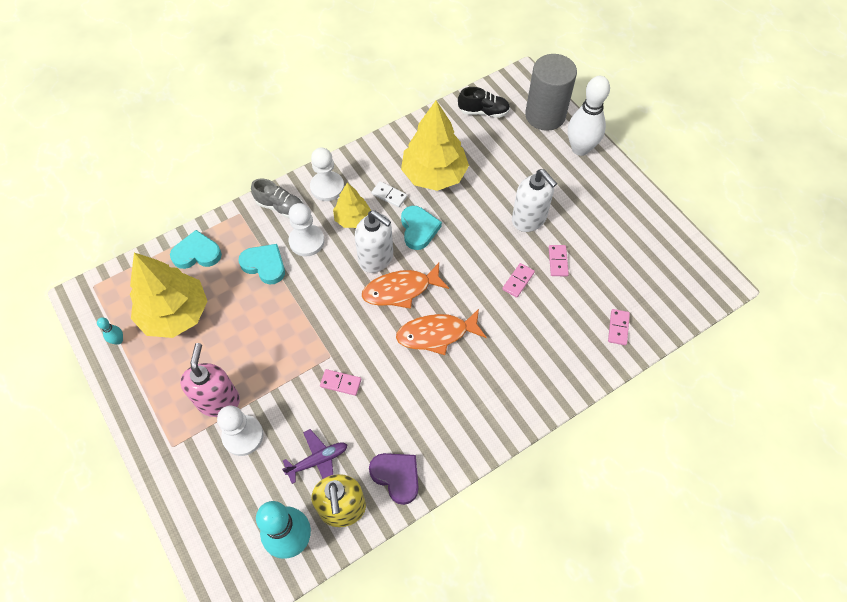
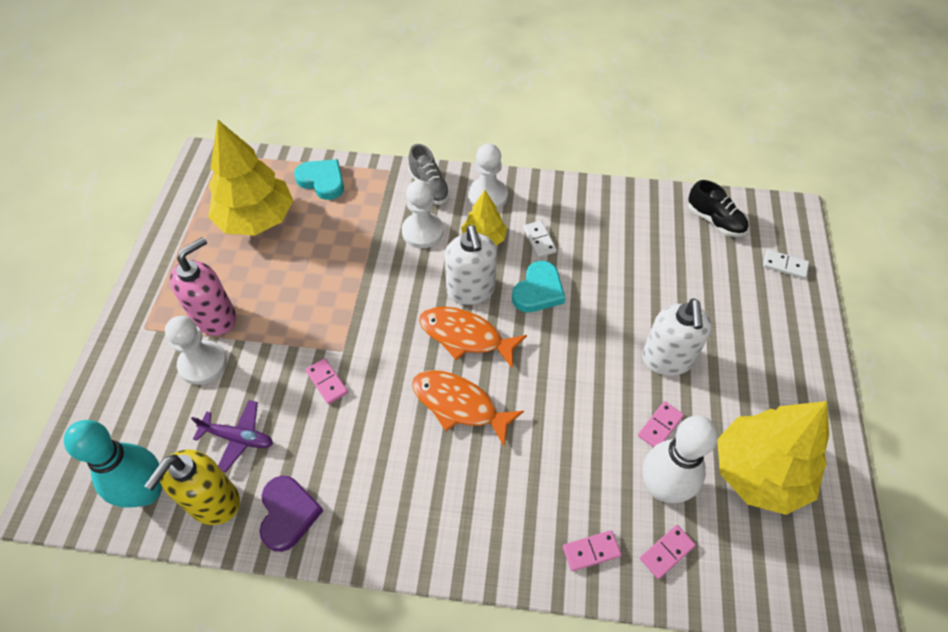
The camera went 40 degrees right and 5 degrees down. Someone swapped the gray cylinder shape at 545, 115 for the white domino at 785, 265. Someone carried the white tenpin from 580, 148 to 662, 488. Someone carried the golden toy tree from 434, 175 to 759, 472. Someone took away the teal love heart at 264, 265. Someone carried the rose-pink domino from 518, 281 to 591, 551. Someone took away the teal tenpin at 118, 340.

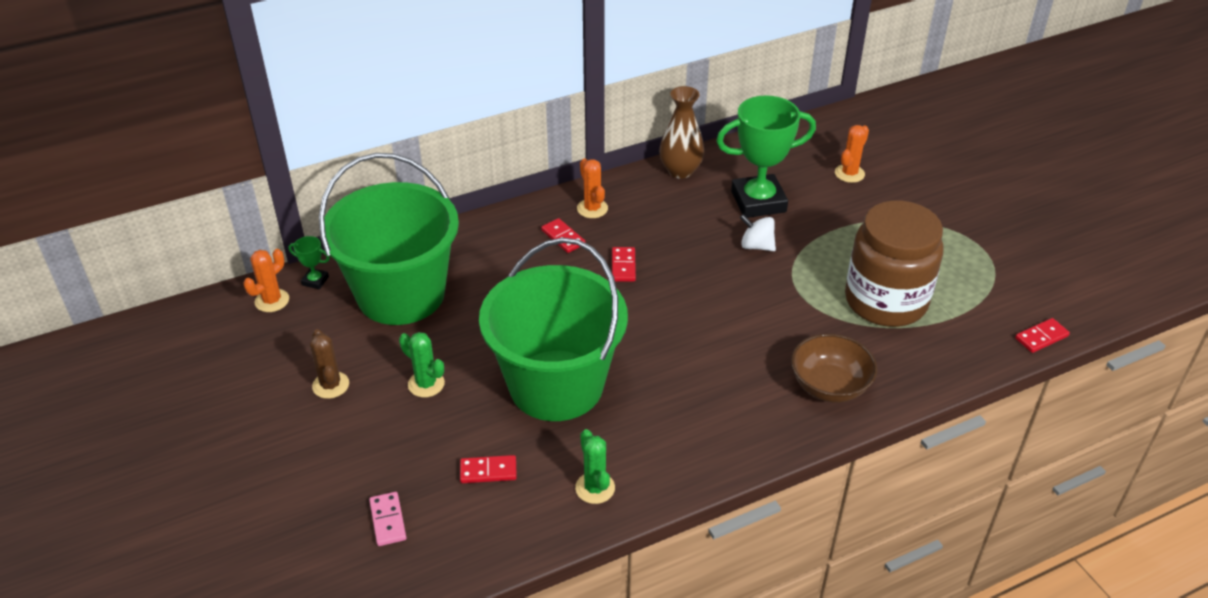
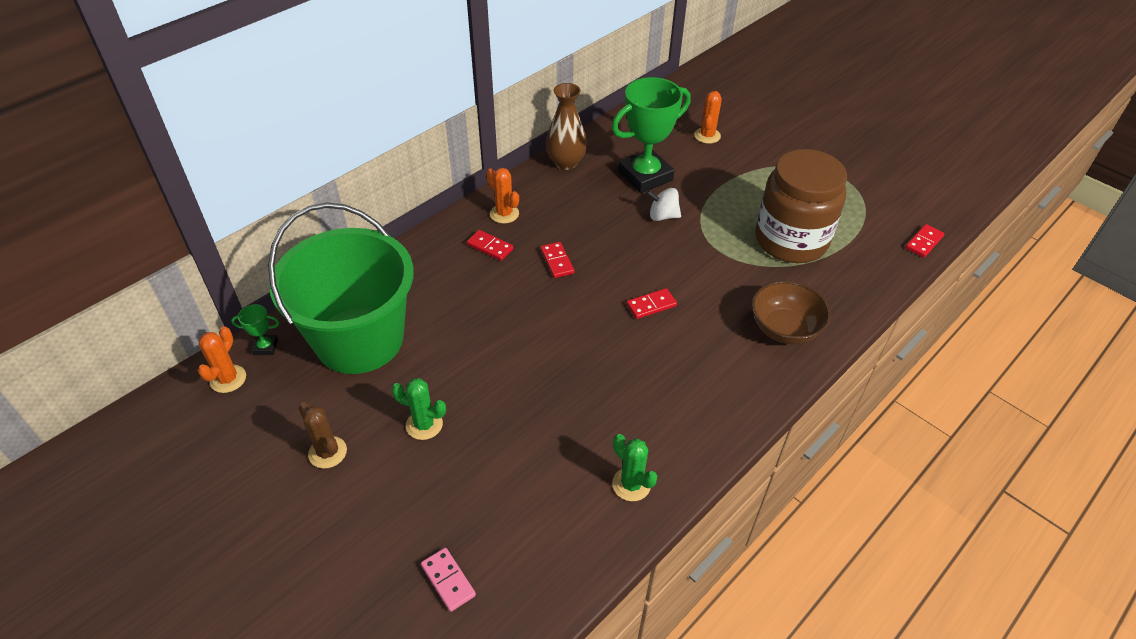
The camera went 20 degrees left and 5 degrees up. Someone took away the leaf-green bucket at 556, 385. Someone carried the red domino from 488, 471 to 651, 305.

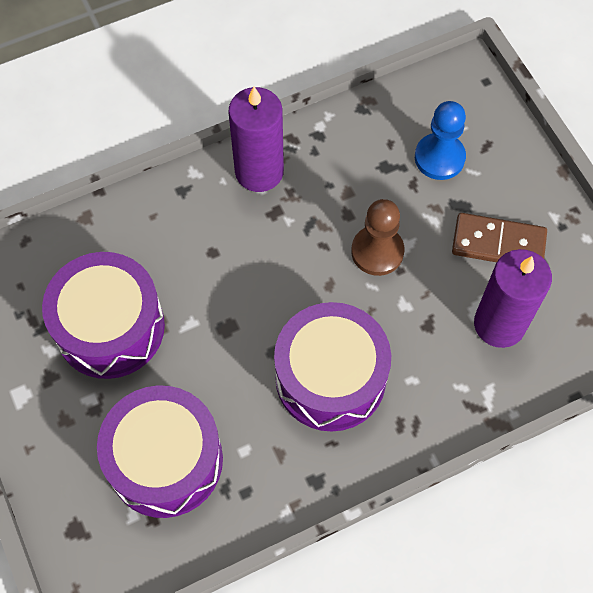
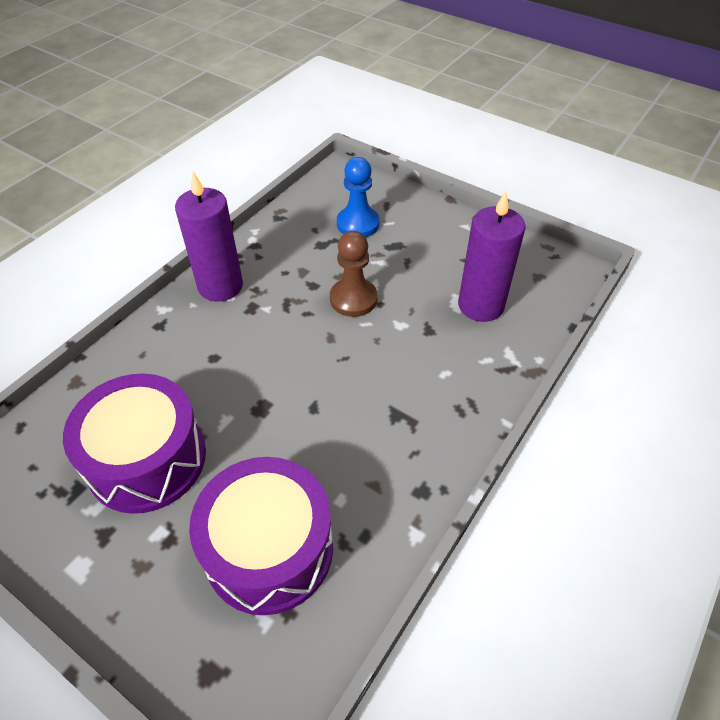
The camera went 30 degrees left and 15 degrees down. Someone took away the dark brown domino at 498, 243. Someone took away the violet drum at 330, 377.

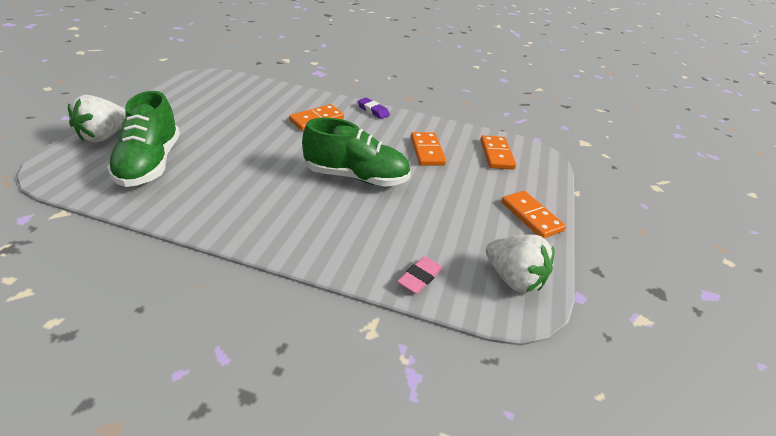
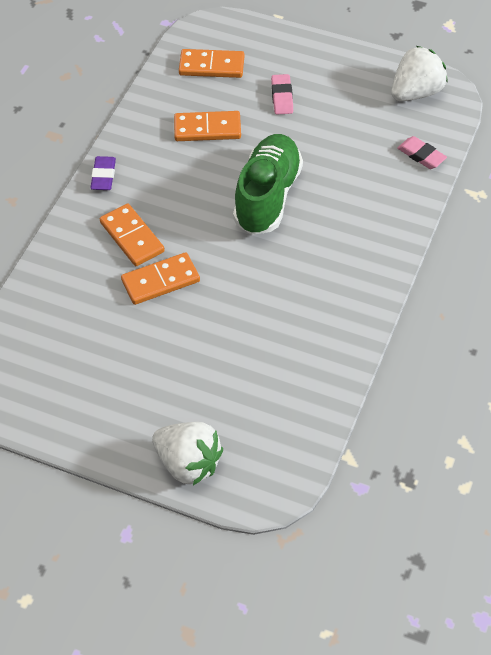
The camera went 80 degrees left and 15 degrees up. Someone took away the leaf-green lace-up shoe at 150, 163. Someone rotated the violet pencil eraser at 373, 111 by 45 degrees counterclockwise. Someone carried the orange-coloured domino from 531, 216 to 160, 281. Someone put down the rose-pink pencil eraser at 282, 97.

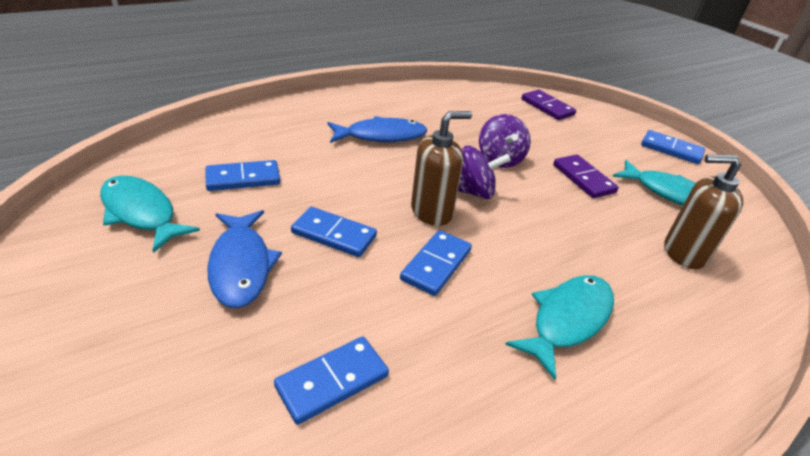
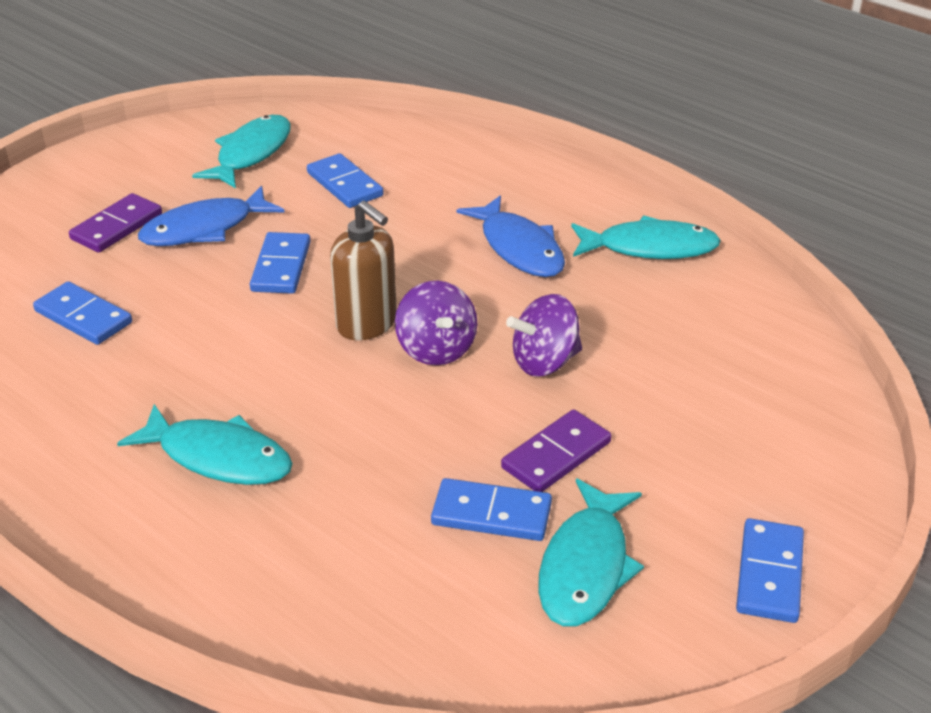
The camera went 75 degrees right and 0 degrees up. Someone carried the violet domino from 547, 107 to 117, 227. Someone took away the dark brown soap pump at 683, 253. Someone carried the royal blue domino from 436, 265 to 491, 514. Someone put down the teal toy fish at 649, 248.

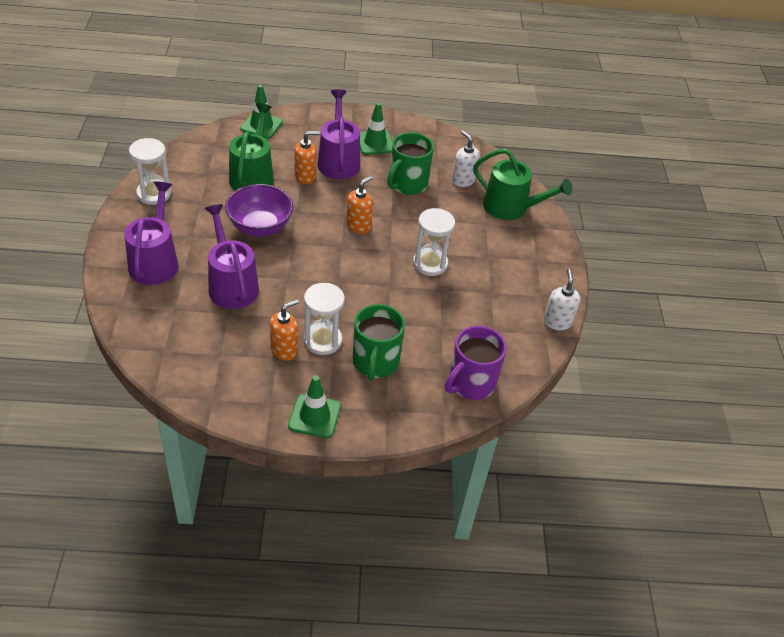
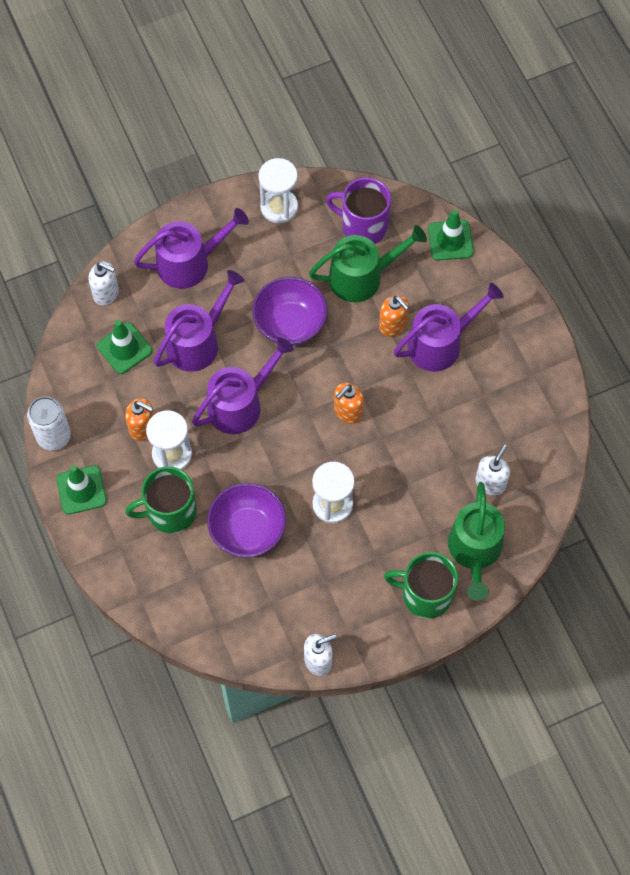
The camera went 70 degrees right and 20 degrees up. Someone carried the leaf-green safety cone from 375, 143 to 124, 348. Someone carried the leaf-green mug from 407, 184 to 425, 594. Someone rotated the orange-coloured soap pump at 358, 226 by 120 degrees clockwise. Someone carried the violet mug from 470, 383 to 363, 226. Someone put down the white soap pump at 106, 293. Someone put down the violet watering can at 240, 404. Someone put down the white tin at 53, 436. Someone put down the violet bowl at 248, 530.

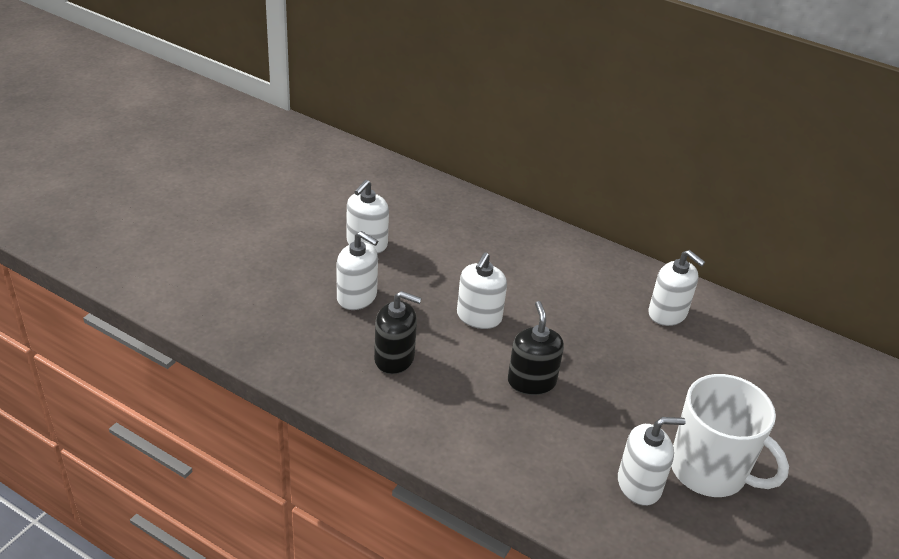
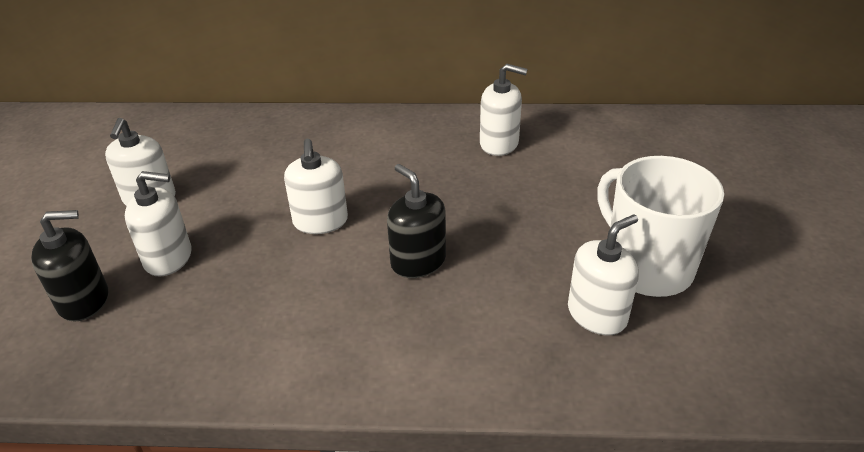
The camera went 25 degrees left and 0 degrees up. Someone carried the jet-black soap pump from 394, 358 to 84, 300. Someone rotated the white mug at 709, 470 by 135 degrees counterclockwise.

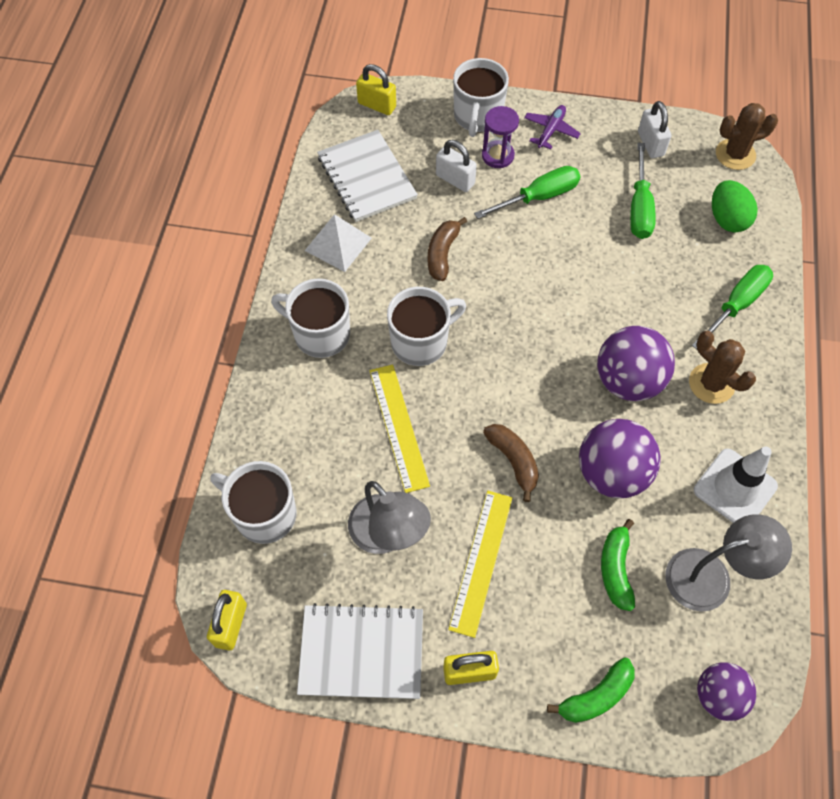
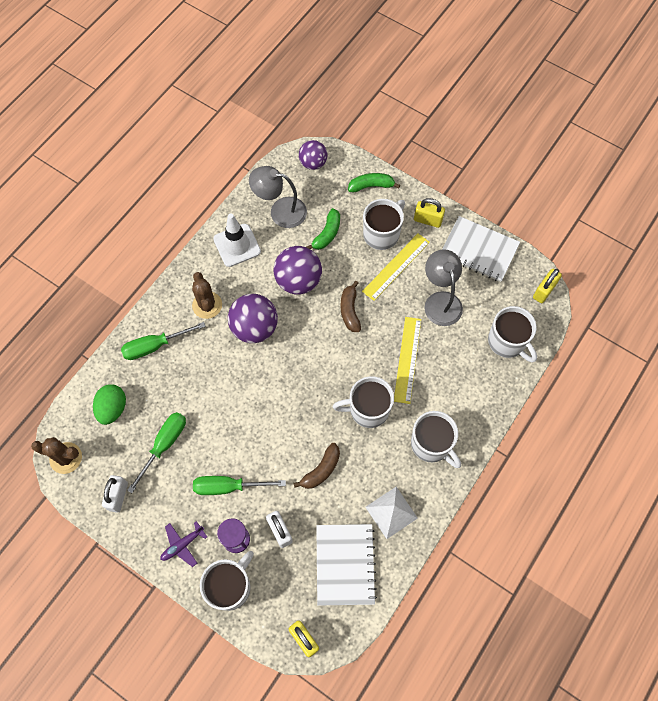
The camera went 155 degrees left and 5 degrees up. Someone put down the white mug at 382, 234.

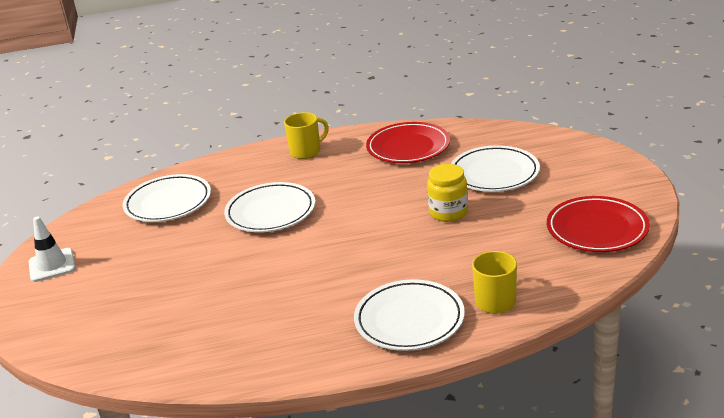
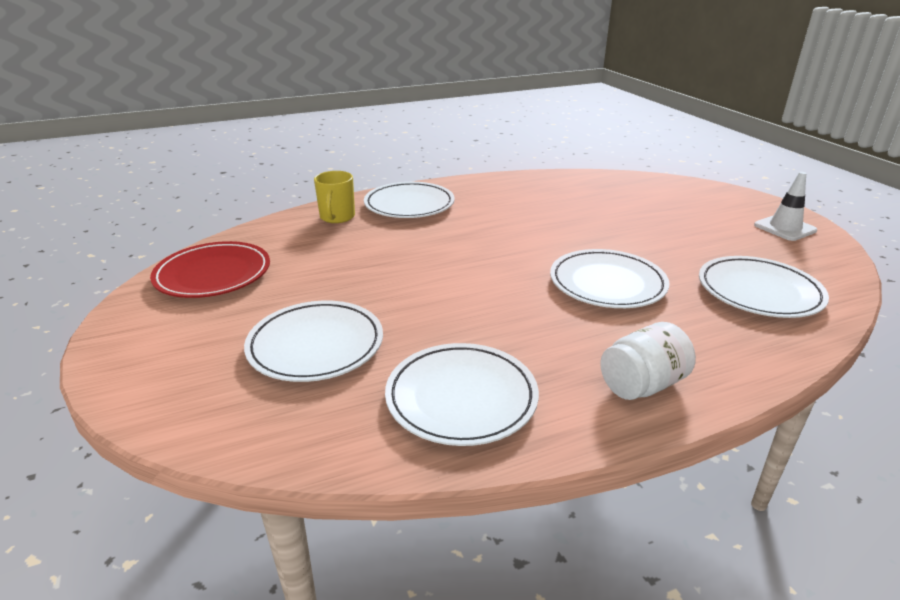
The camera went 165 degrees right and 0 degrees up. Someone swapped the golden mug at 306, 151 for the white preserve jar at 642, 385. Someone repainted the red dinner plate at 408, 147, which became the white dinner plate at 461, 398. Someone took away the golden preserve jar at 448, 212.

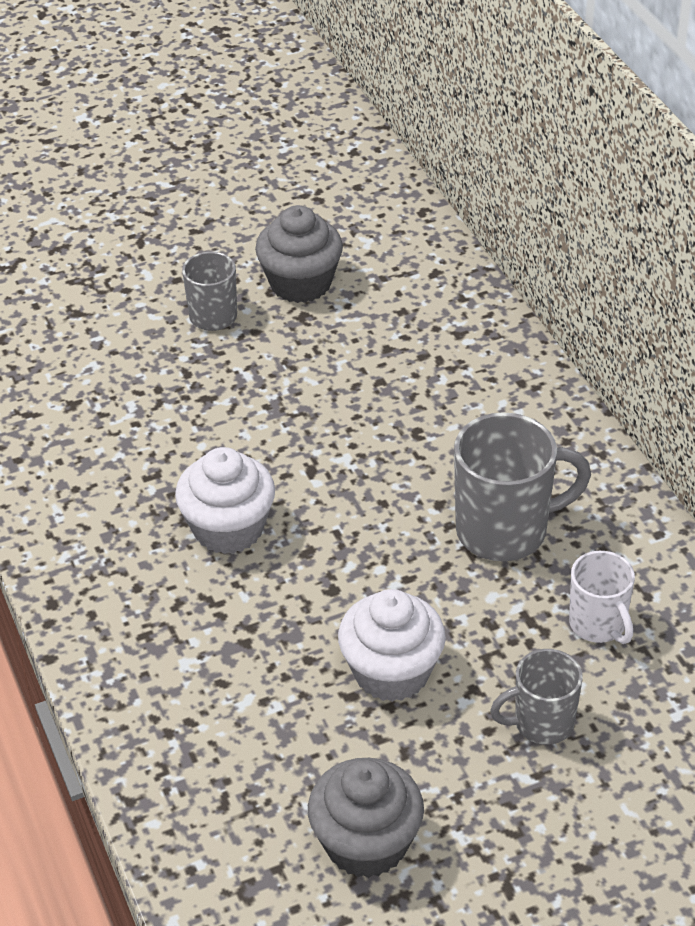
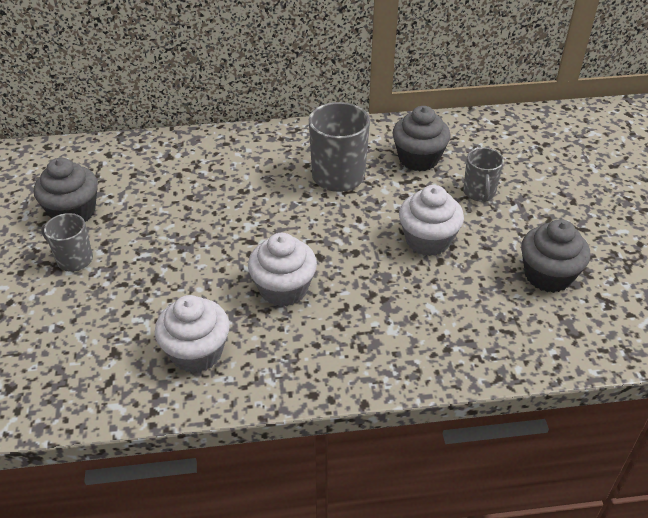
The camera went 75 degrees left and 0 degrees up. Someone swapped the white mug at 598, 624 for the gray cupcake at 418, 159. Someone put down the white cupcake at 196, 352.

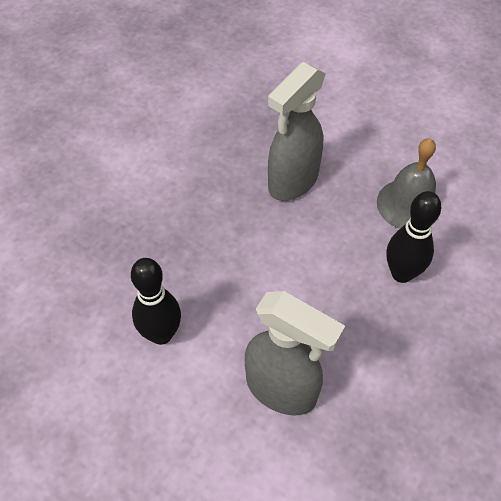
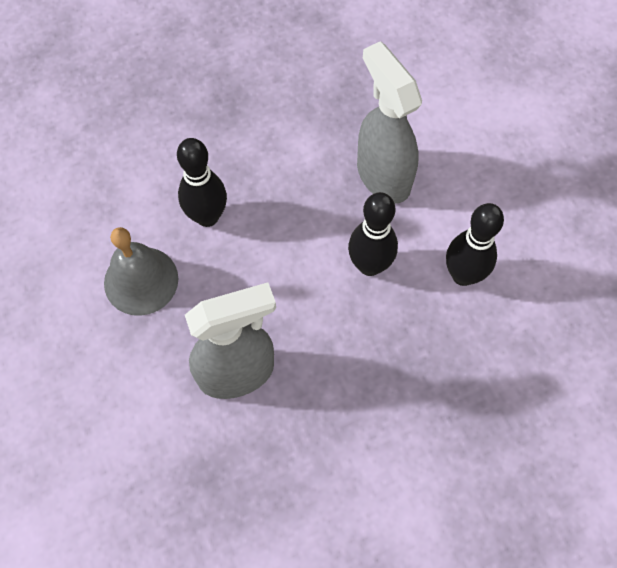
The camera went 150 degrees left and 10 degrees up. Someone put down the jet-black tenpin at 370, 265.

